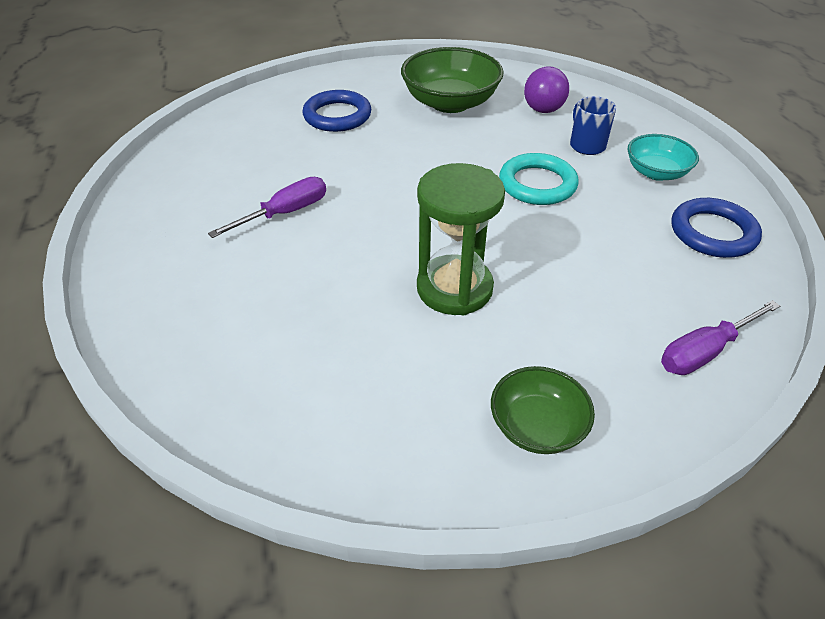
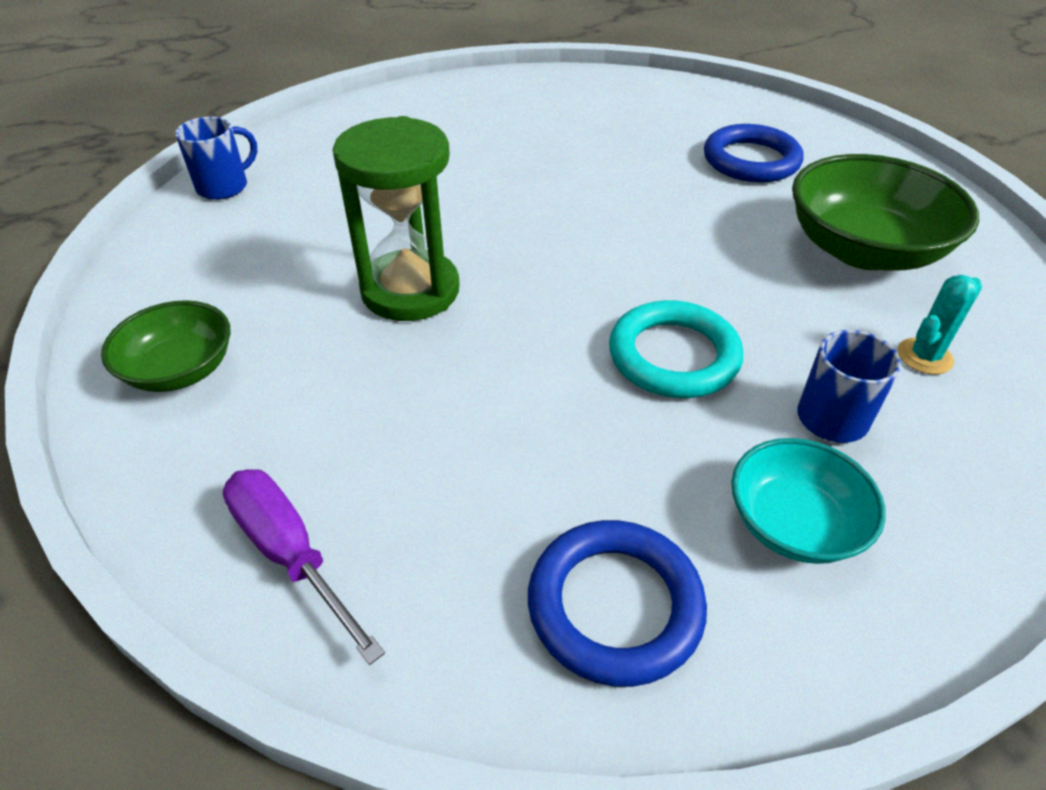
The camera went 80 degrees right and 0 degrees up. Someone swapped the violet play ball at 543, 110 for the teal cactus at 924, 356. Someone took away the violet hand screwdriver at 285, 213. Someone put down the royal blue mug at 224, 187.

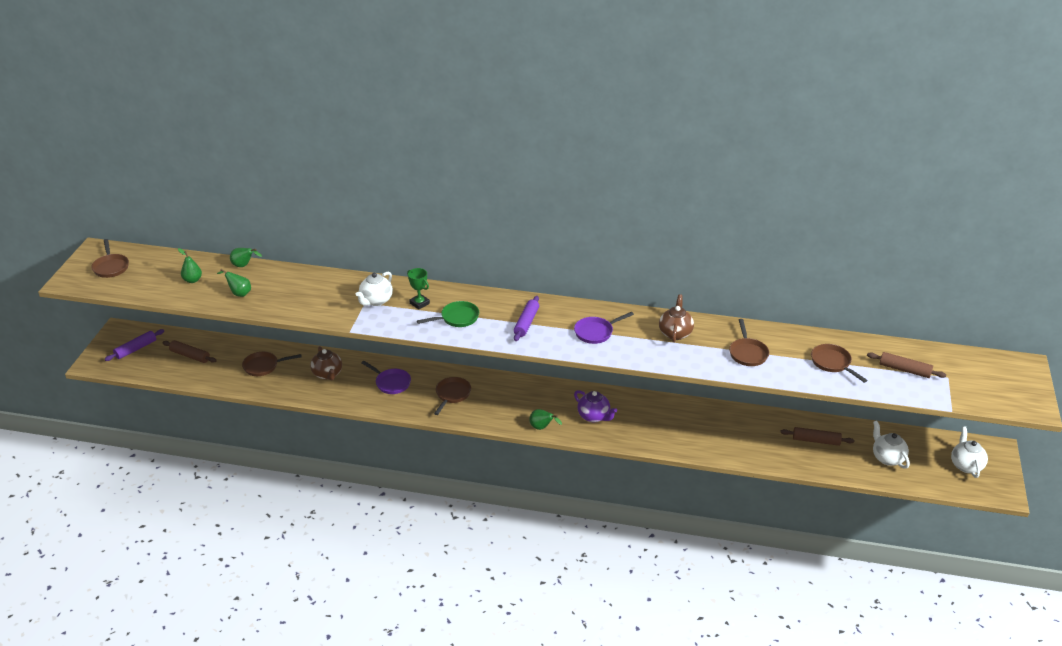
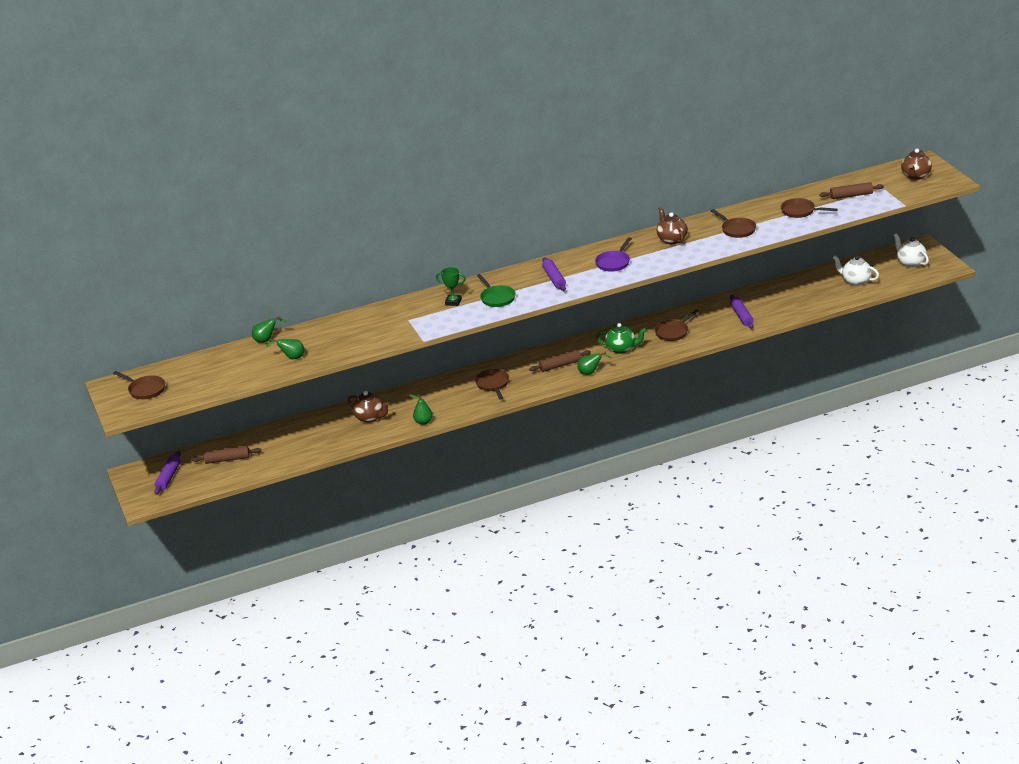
The camera went 30 degrees left and 5 degrees down. Someone carried the leaf-green toy pear from 192, 280 to 423, 422. Someone took away the white china teapot at 376, 301. Someone rotated the leaf-green skillet at 457, 318 by 120 degrees clockwise. Someone carried the dark brown skillet from 263, 366 to 673, 332. Someone took away the violet skillet at 391, 383. Someone repainted the violet china teapot at 594, 416, which became the leaf-green china teapot at 621, 349. Someone carried the dark brown pastry roller from 816, 440 to 560, 365. Someone put down the dark brown china teapot at 916, 176. Someone put down the violet pastry roller at 741, 316.

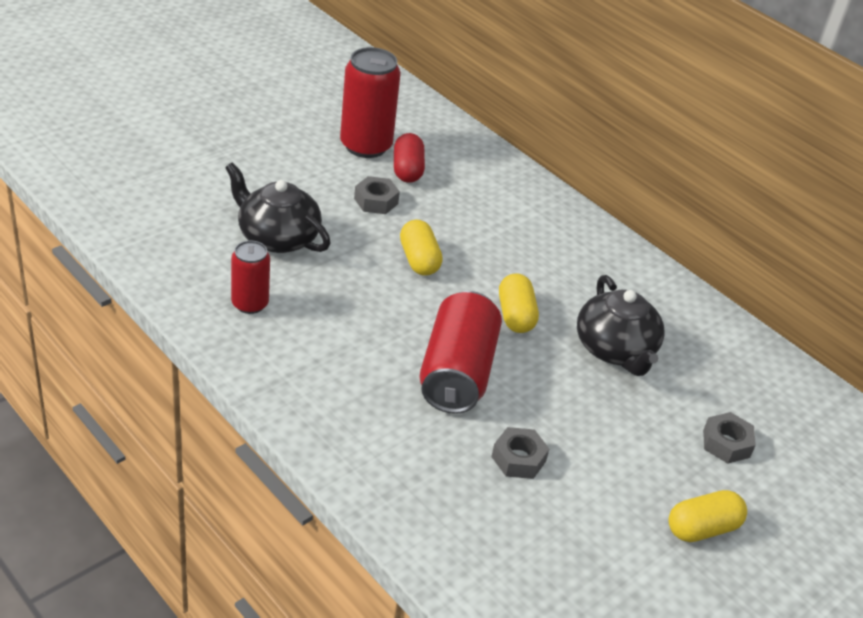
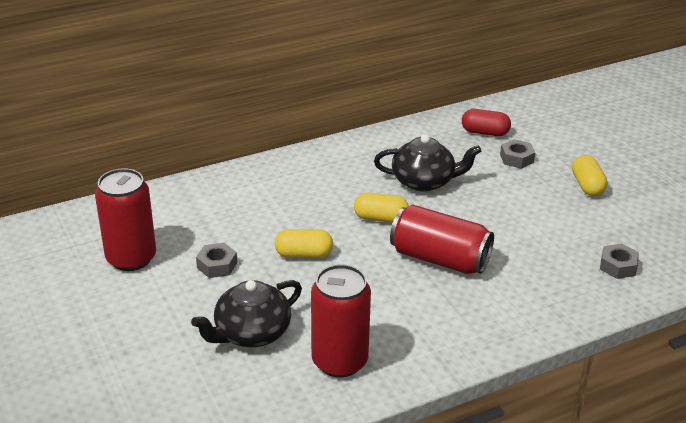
The camera went 70 degrees left and 5 degrees down. Someone carried the red pill from 407, 170 to 485, 132. Someone scaled the red tin at 250, 304 by 1.70. Someone carried the gray hex nut from 518, 459 to 618, 266.

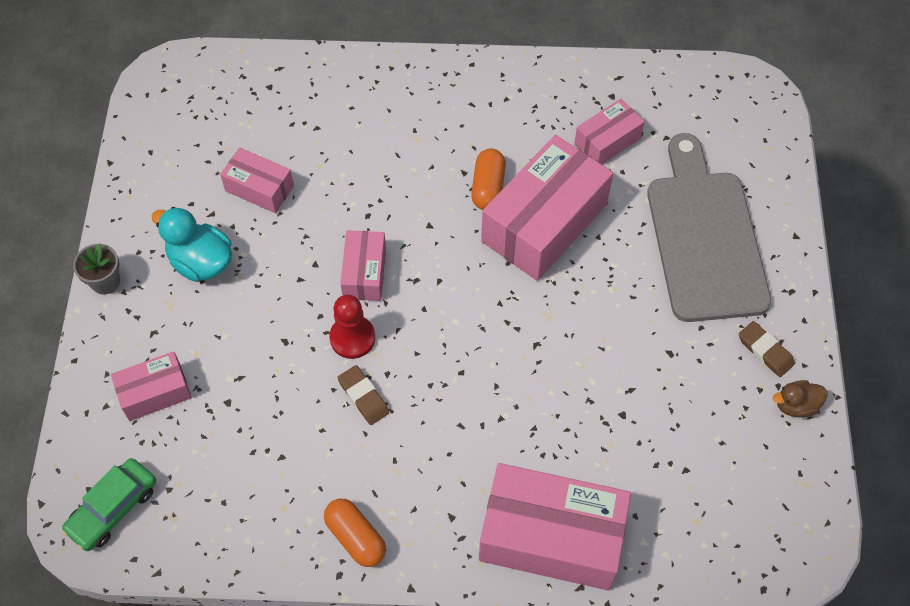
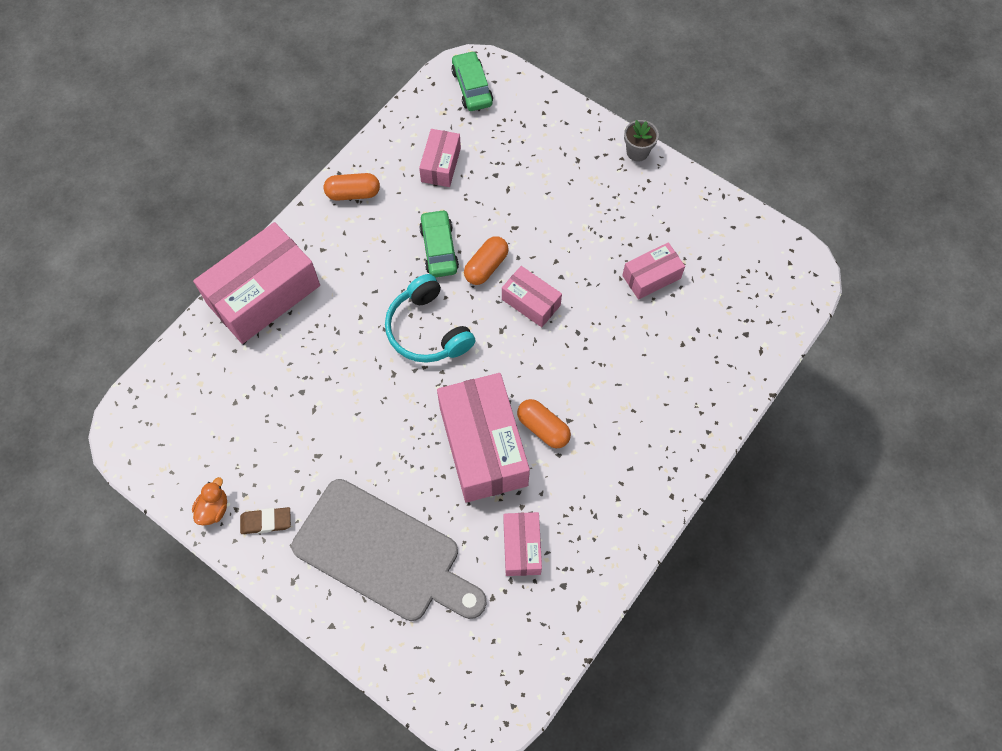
The camera went 125 degrees right and 5 degrees up. Someone took away the teal rubber duck at 201, 262. Someone swapped the red chess pawn at 352, 338 for the orange-coloured pill at 486, 266. Someone carried the rose-pink package from 155, 393 to 440, 165. Someone swapped the dark brown pencil eraser at 363, 397 for the leaf-green toy car at 439, 249. Someone repainted the dark brown rubber duck at 795, 405, which became the orange-coloured rubber duck at 214, 509. Someone put down the teal over-ear headphones at 428, 330.

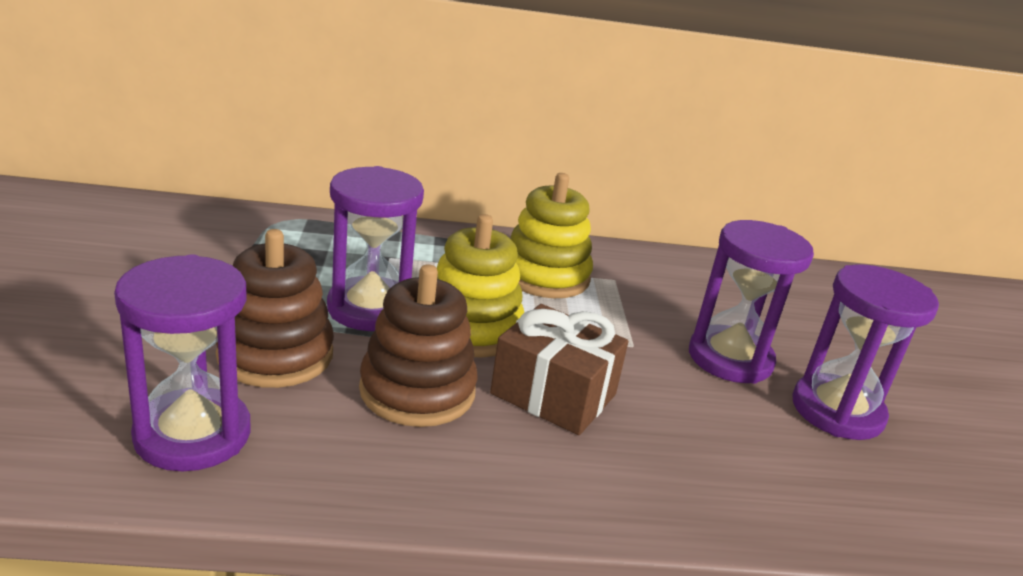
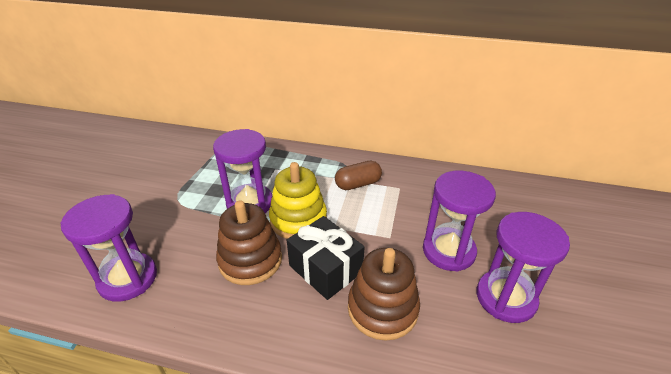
The camera went 20 degrees right and 10 degrees up. Someone swapped the golden stacking rings at 545, 276 for the dark brown pill at 358, 184. Someone carried the dark brown stacking rings from 275, 354 to 382, 309. Someone repainted the dark brown gift at 553, 394, which became the jet-black gift at 325, 269.

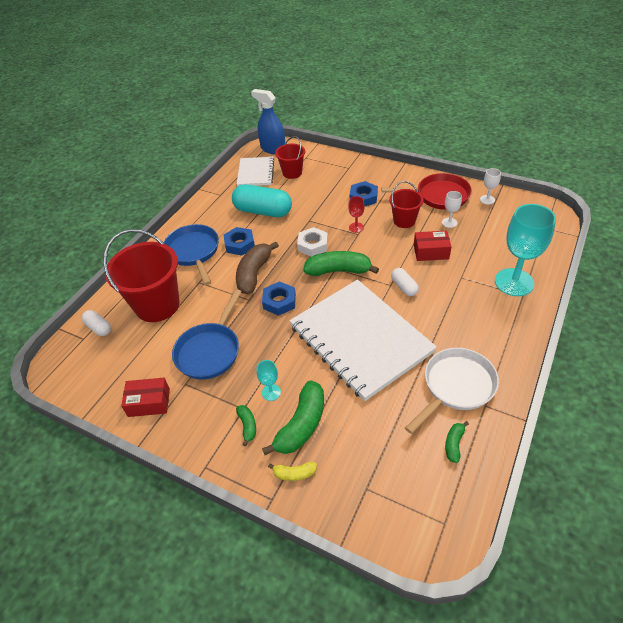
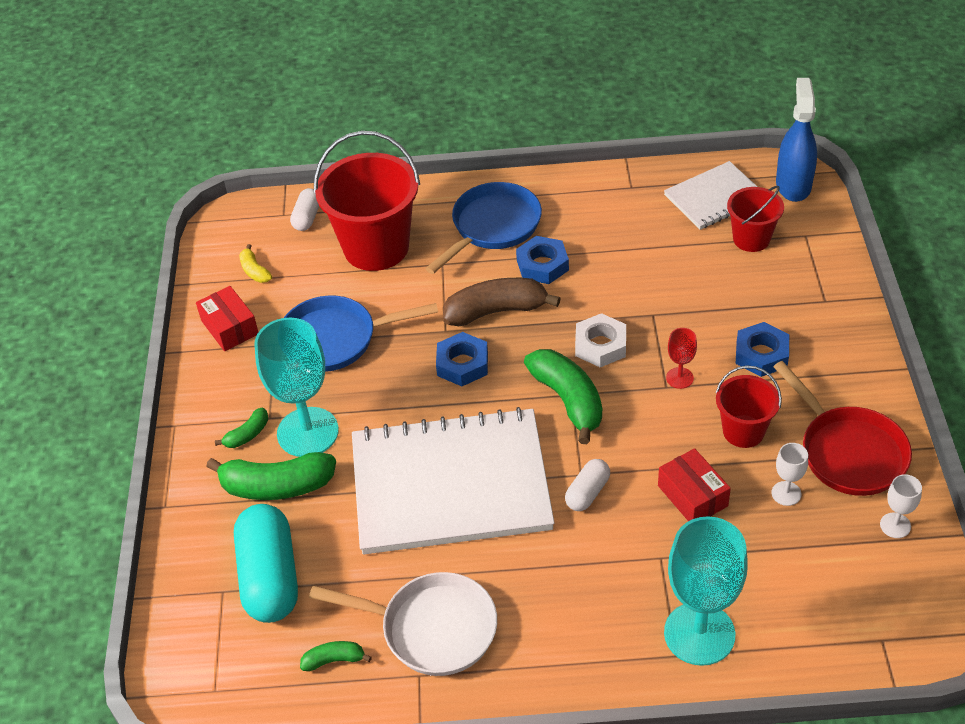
The camera went 60 degrees right and 0 degrees up. Someone carried the teal pill from 263, 211 to 270, 577. Someone rotated the white notepad at 360, 339 by 60 degrees clockwise. Someone scaled the teal wine glass at 271, 392 by 2.23. Someone carried the golden toy banana from 294, 473 to 254, 271.

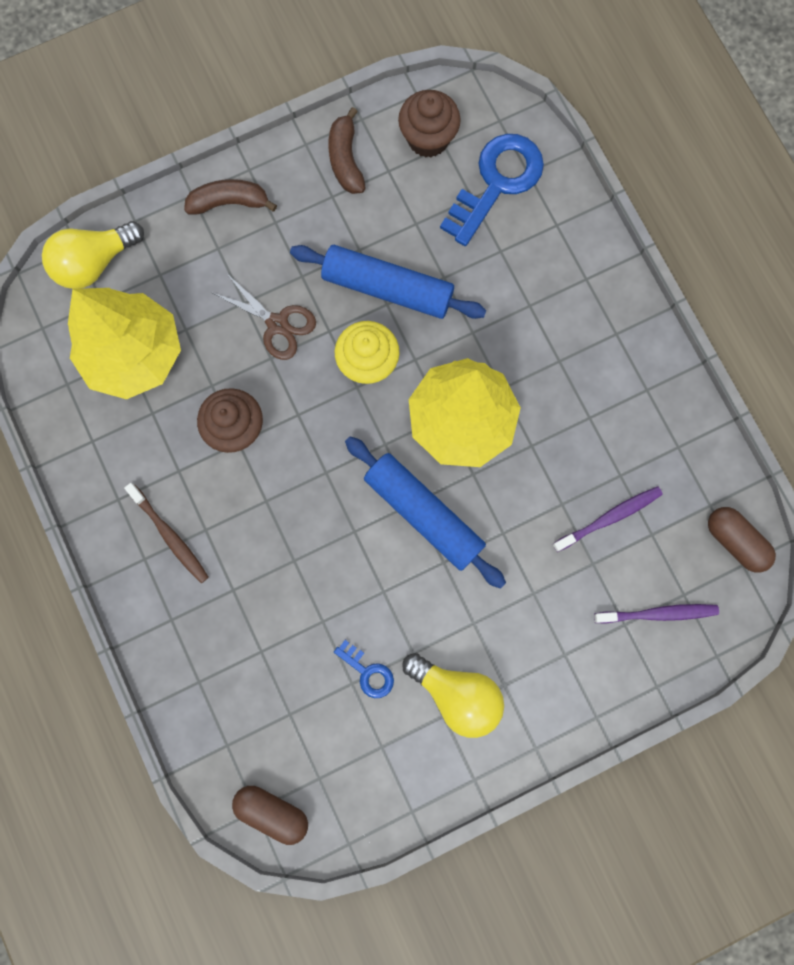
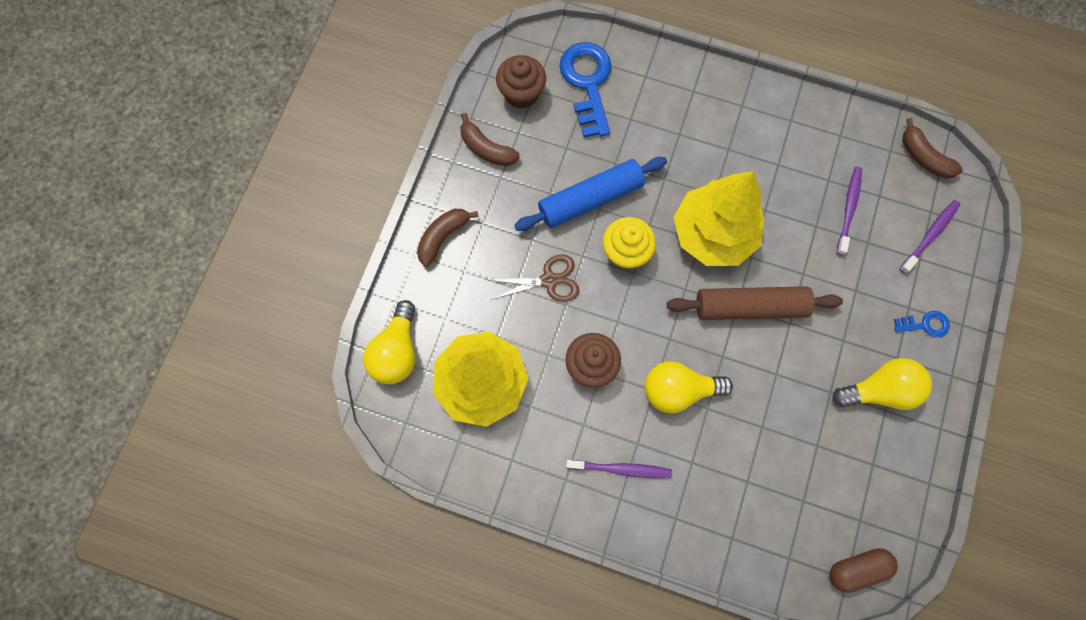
The camera went 45 degrees left and 5 degrees down. Someone repainted the royal blue pastry roller at 423, 513, which became the dark brown pastry roller at 750, 307. Someone repainted the dark brown toothbrush at 170, 536, which became the violet toothbrush at 621, 469. Someone swapped the dark brown pill at 735, 541 for the dark brown toy banana at 923, 157. Someone carried the royal blue key from 368, 672 to 925, 324. Someone put down the golden light bulb at 678, 390.

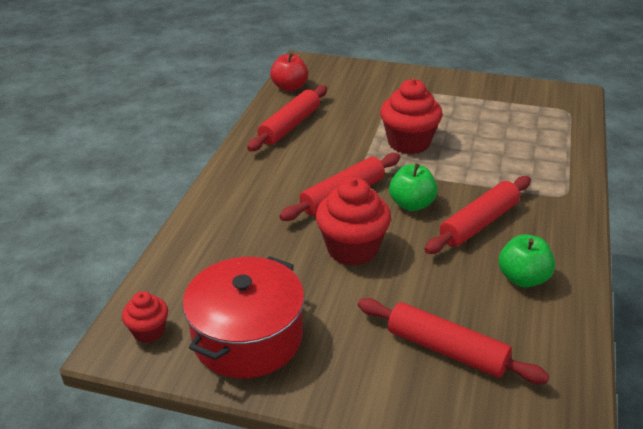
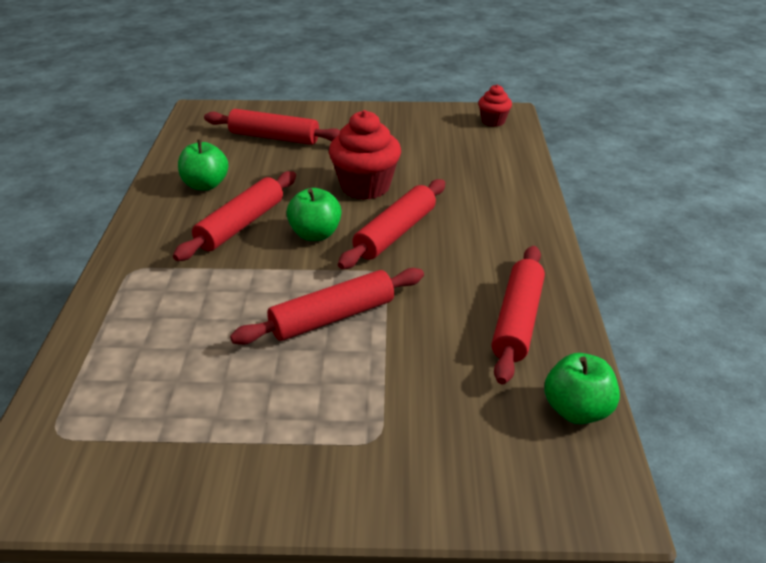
The camera went 165 degrees right and 0 degrees up. Someone repainted the red toy apple at 289, 87, which became the leaf-green toy apple at 577, 410. Someone swapped the red cupcake at 409, 143 for the red pastry roller at 332, 317. Someone took away the red stockpot at 248, 337.

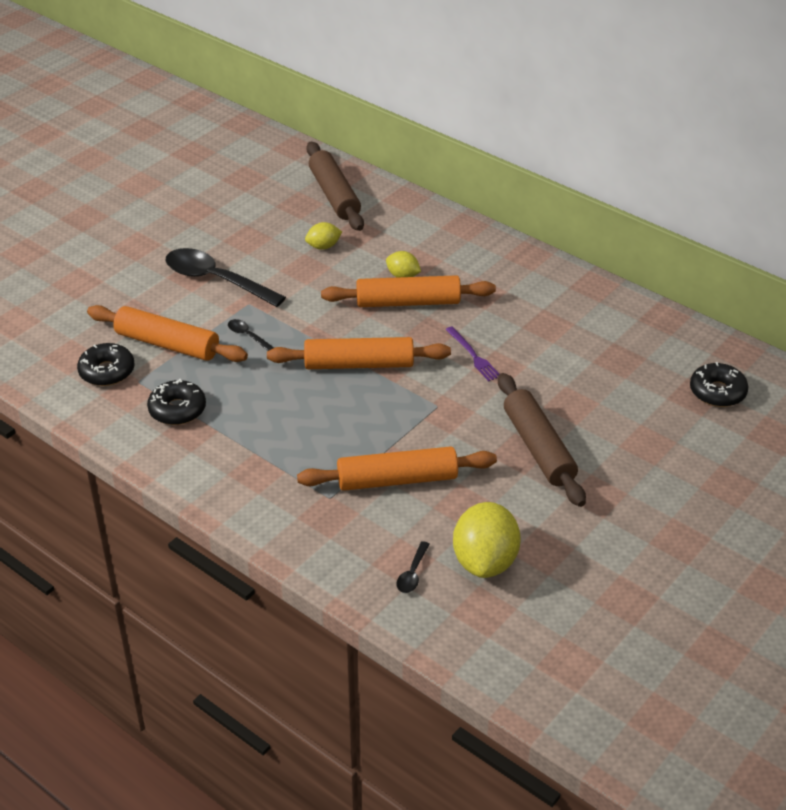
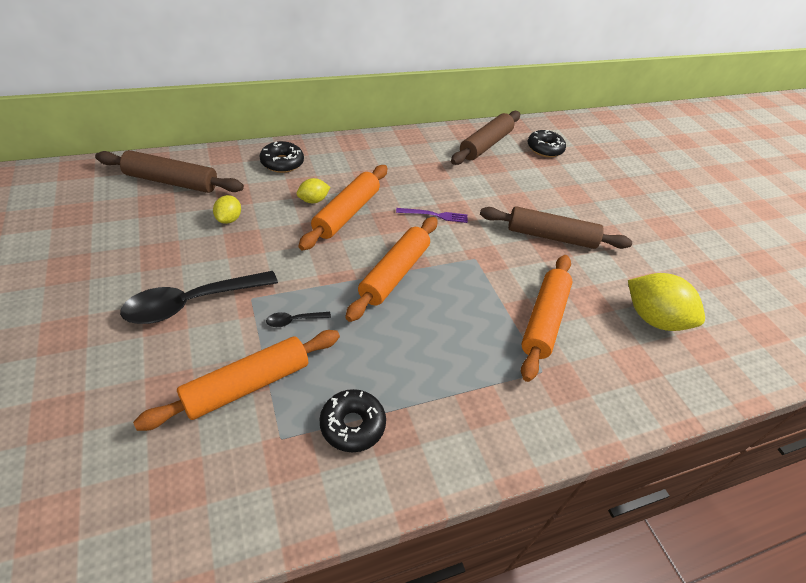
The camera went 65 degrees left and 5 degrees up. Someone carried the jet-black doughnut from 107, 371 to 282, 163. Someone took away the jet-black teaspoon at 412, 573. Someone put down the dark brown pastry roller at 485, 145.

